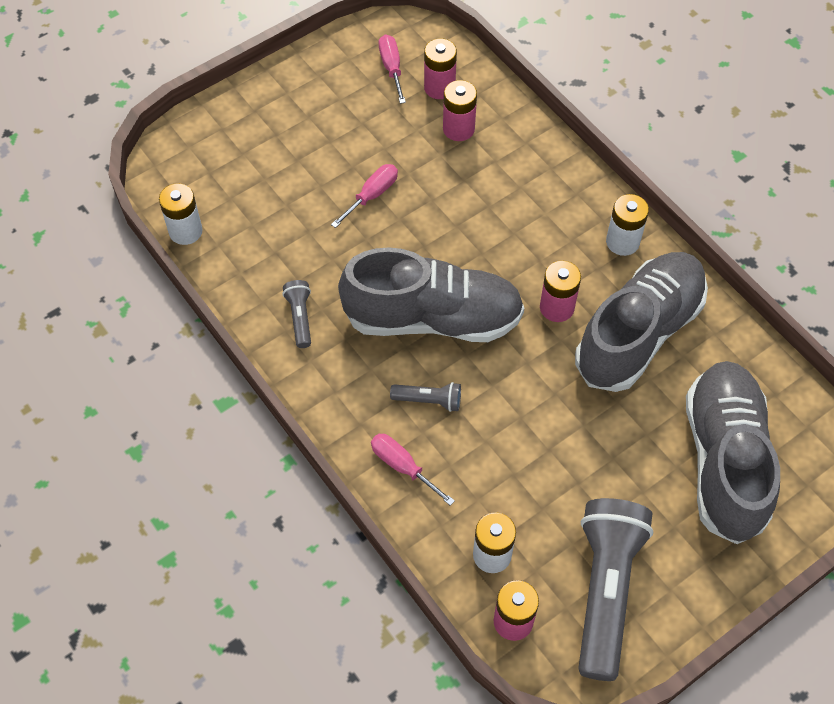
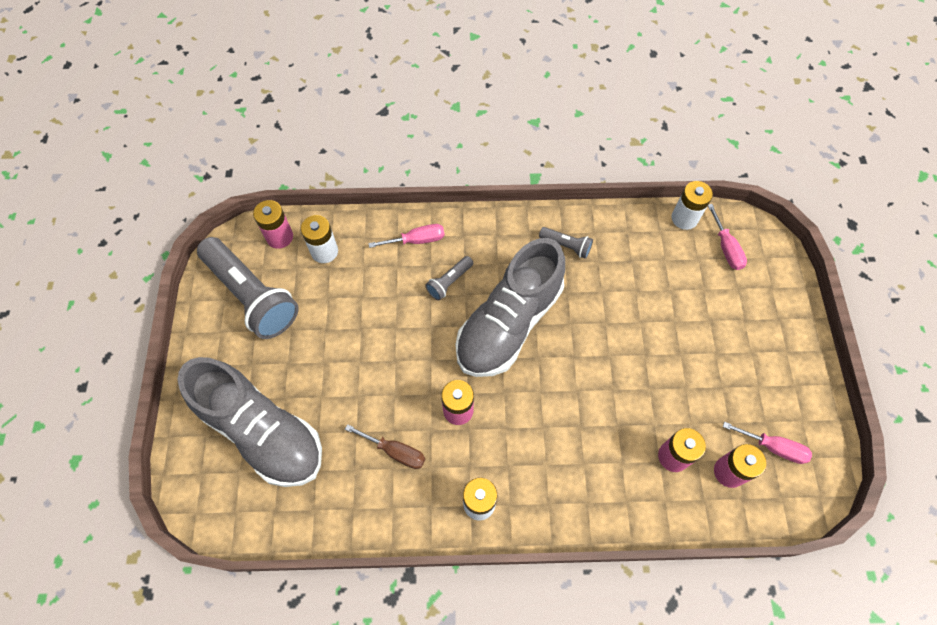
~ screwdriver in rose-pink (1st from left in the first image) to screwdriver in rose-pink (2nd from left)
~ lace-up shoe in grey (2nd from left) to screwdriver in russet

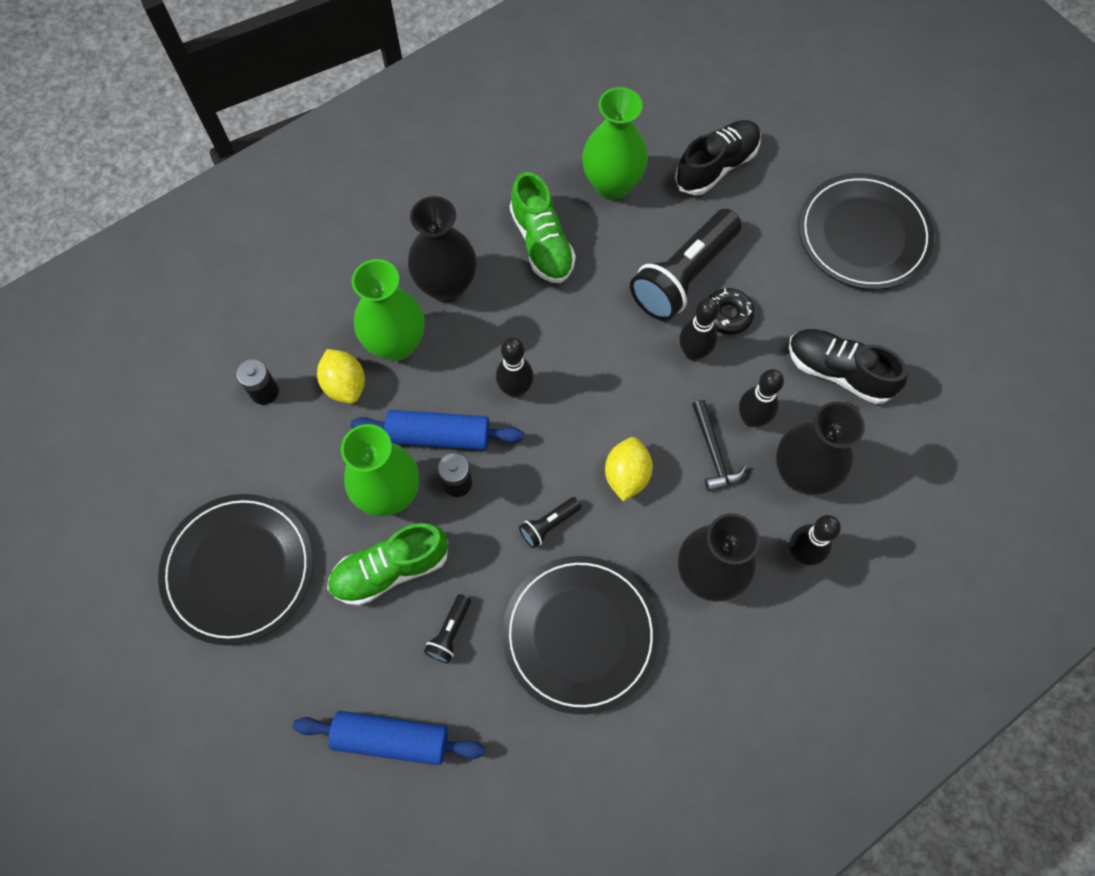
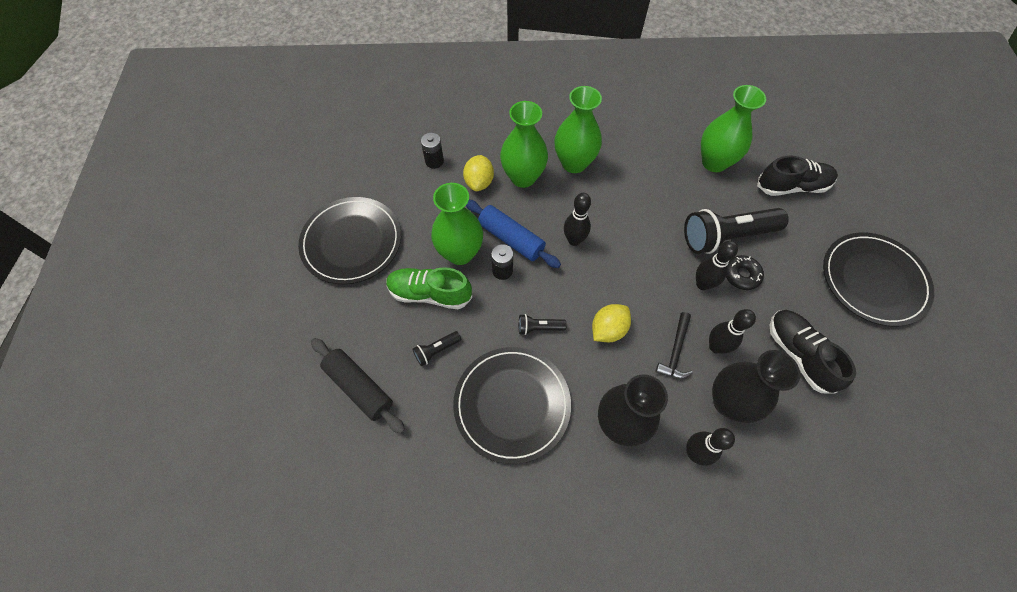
- lace-up shoe in emerald (2nd from left)
~ tall vase in ebony (1st from left) to tall vase in emerald (3rd from left)
~ rolling pin in royal blue (1st from left) to rolling pin in ebony

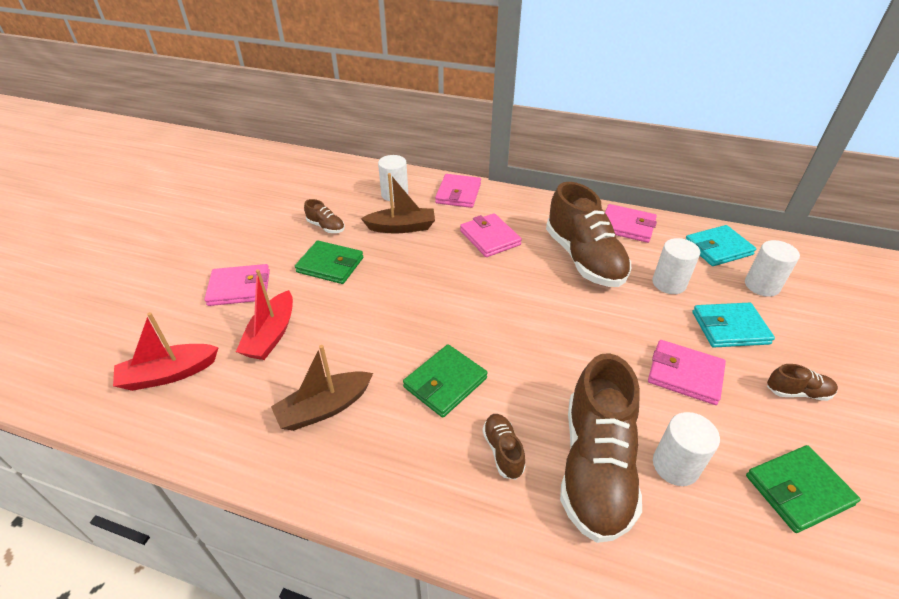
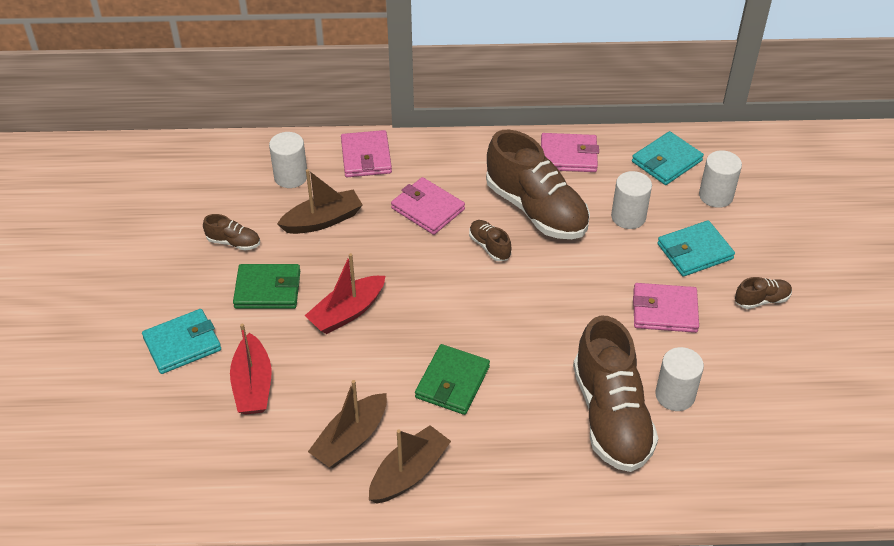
~ wallet in rose-pink (1st from left) to wallet in teal (1st from left)
~ toy boat in scarlet (1st from left in the first image) to toy boat in scarlet (2nd from left)
~ lace-up shoe in russet (2nd from left)
- wallet in emerald (3rd from left)
+ toy boat in russet (3rd from left)

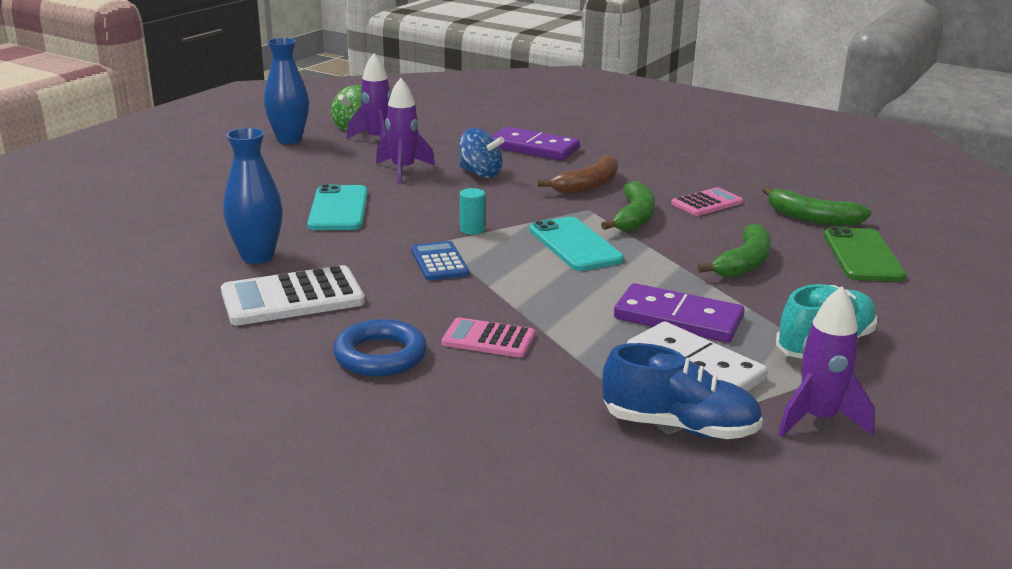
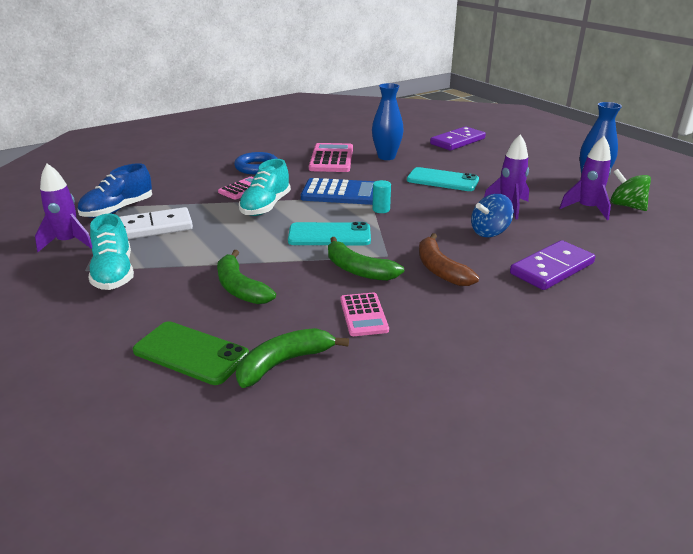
~ calculator in royal blue x1.65
~ calculator in white to calculator in rose-pink (2nd from left)
~ domino in violet (2nd from left in the first image) to domino in violet (1st from left)
+ lace-up shoe in teal (2nd from left)

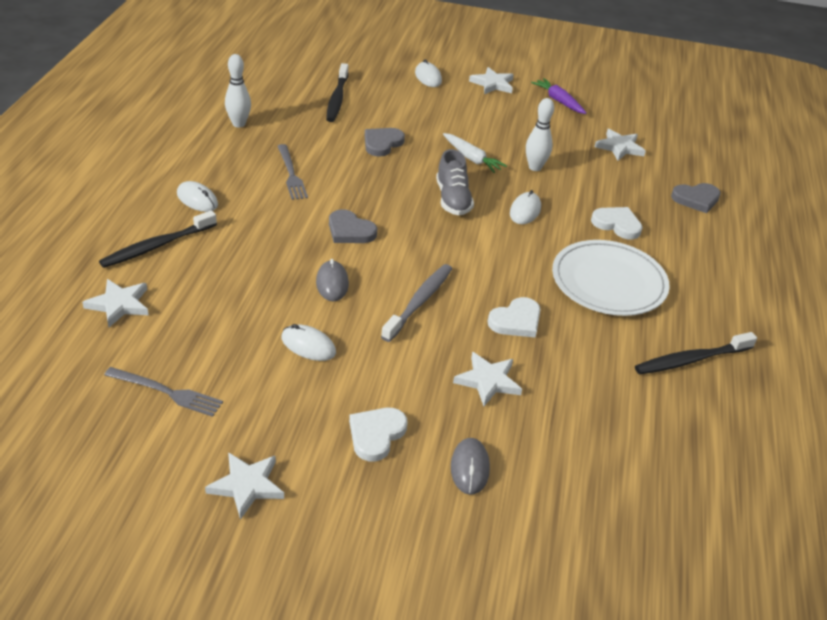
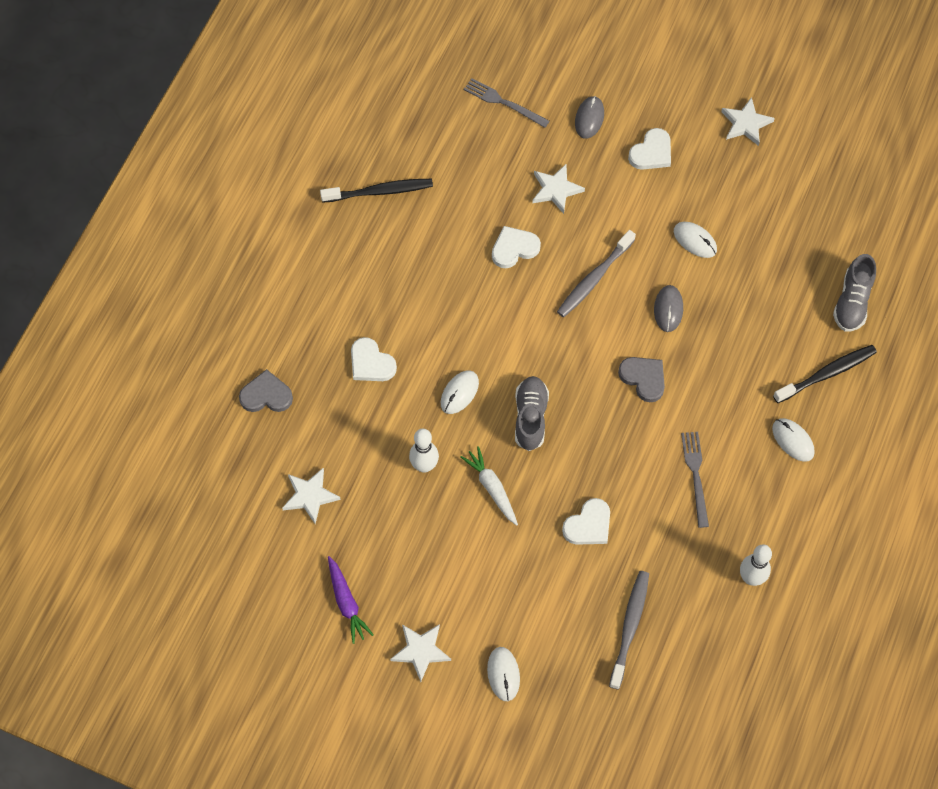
~ dental brush in ebony (2nd from left) to dental brush in grey (2nd from left)
~ heart in grey (2nd from left) to heart in white (3rd from left)
- plate in white
~ star shape in white (1st from left) to lace-up shoe in grey (2nd from left)
~ fork in grey (1st from left)

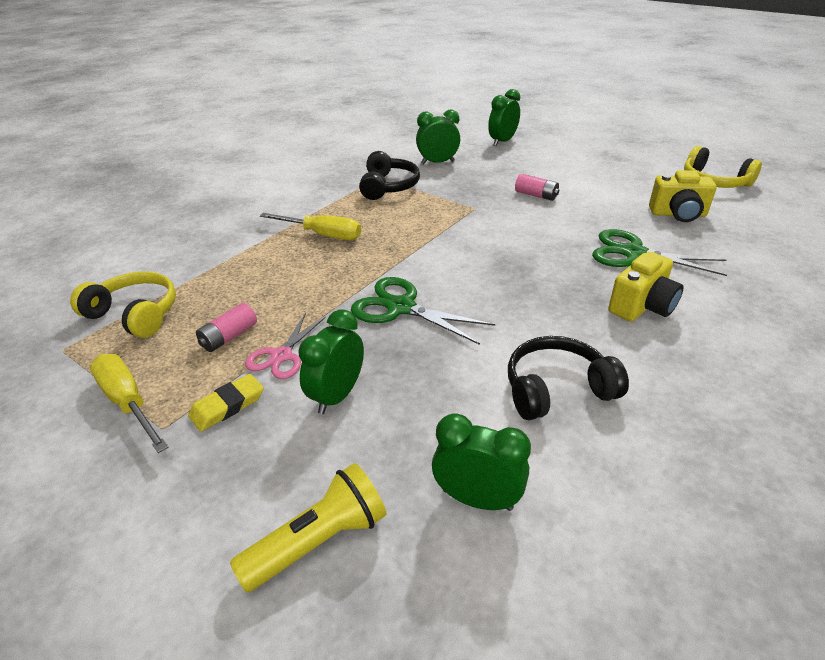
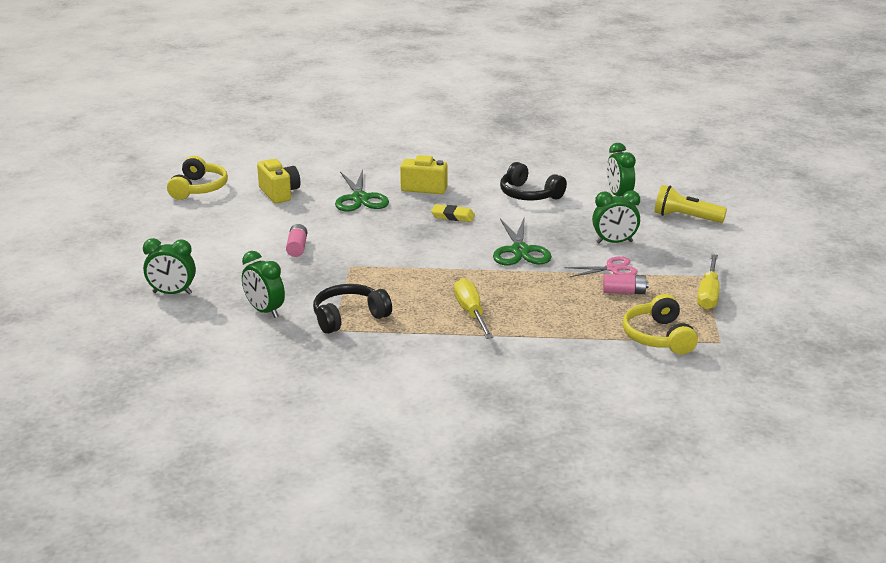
~ pencil eraser in yellow

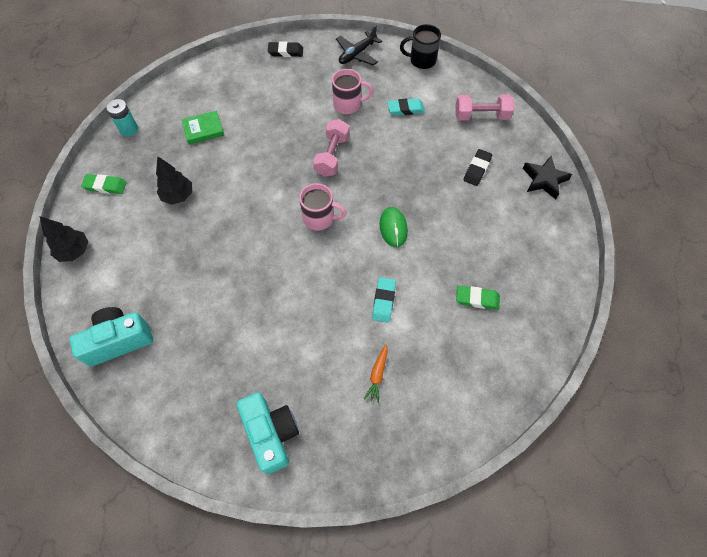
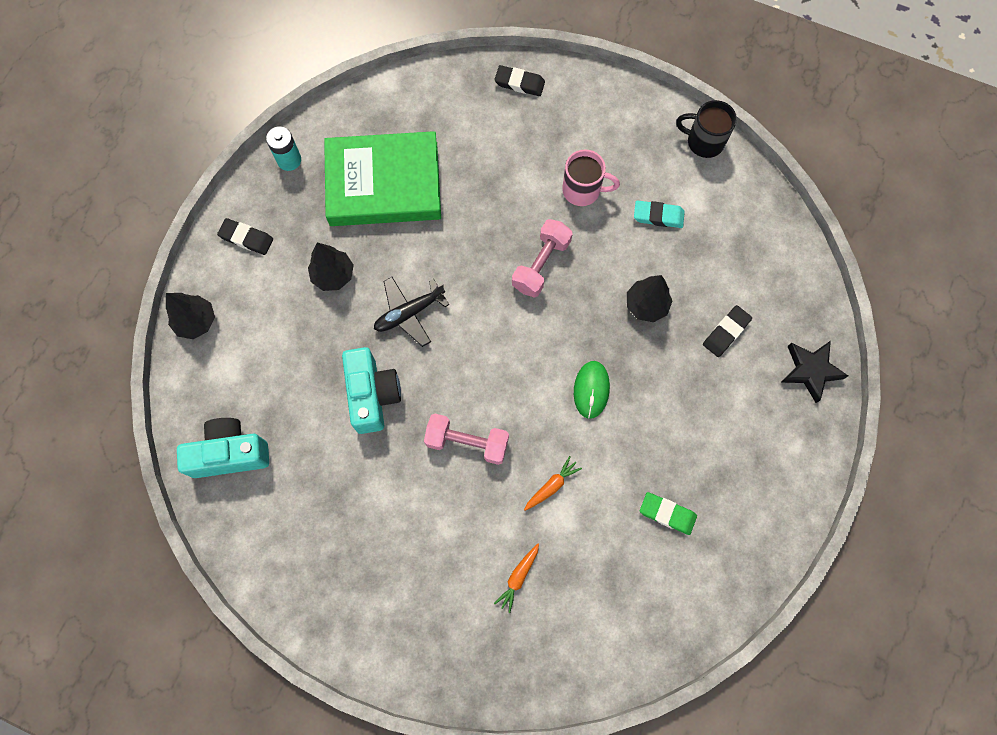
~ aeroplane in ebony
~ free weight in rose-pink (2nd from left in the first image) to free weight in rose-pink (1st from left)
~ book in emerald x2.30
~ pencil eraser in emerald (1st from left) to pencil eraser in ebony (1st from left)
- mug in rose-pink (1st from left)
~ pencil eraser in teal (1st from left) to toy carrot in bright orange (2nd from left)
~ compact camera in teal (2nd from left)
+ fir tree in ebony (3rd from left)

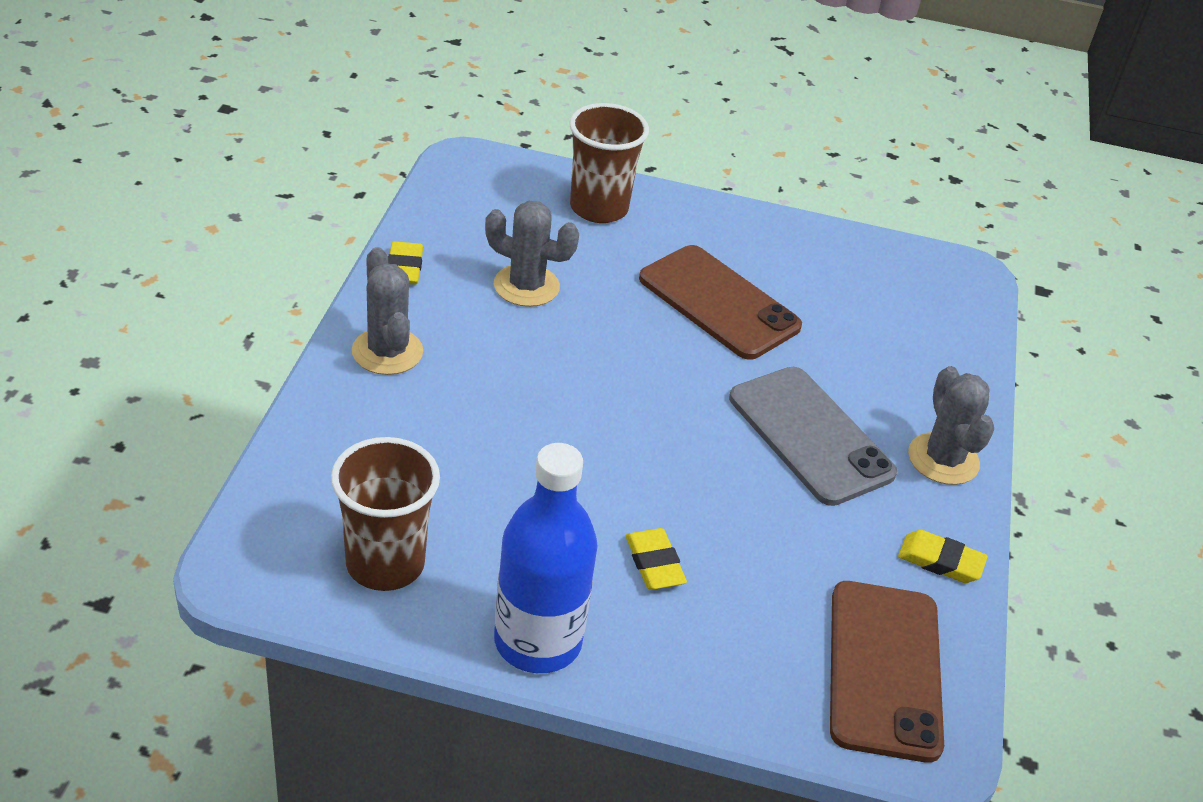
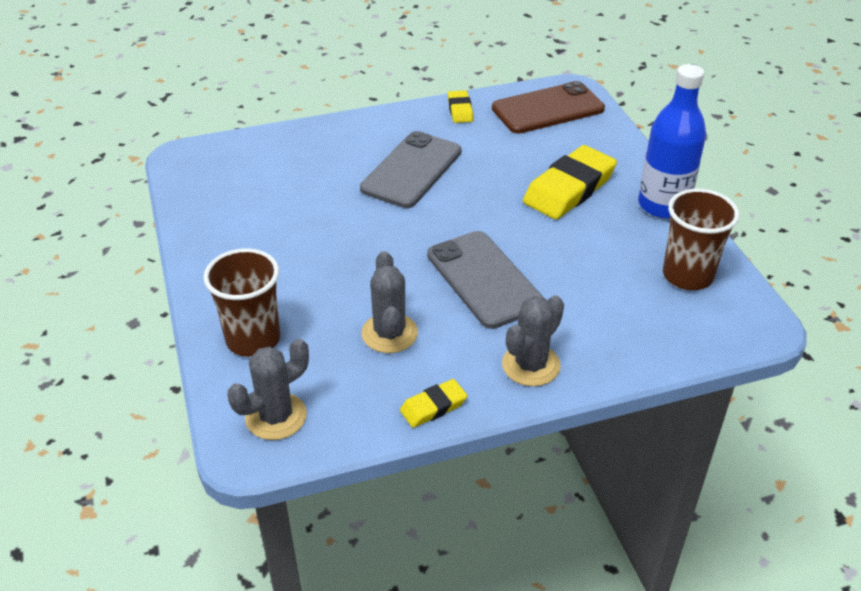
- smartphone in russet (1st from left)
~ cactus in grey (3rd from left in the first image) to cactus in grey (1st from left)
~ pencil eraser in yellow (2nd from left in the first image) x1.99
+ smartphone in grey (2nd from left)

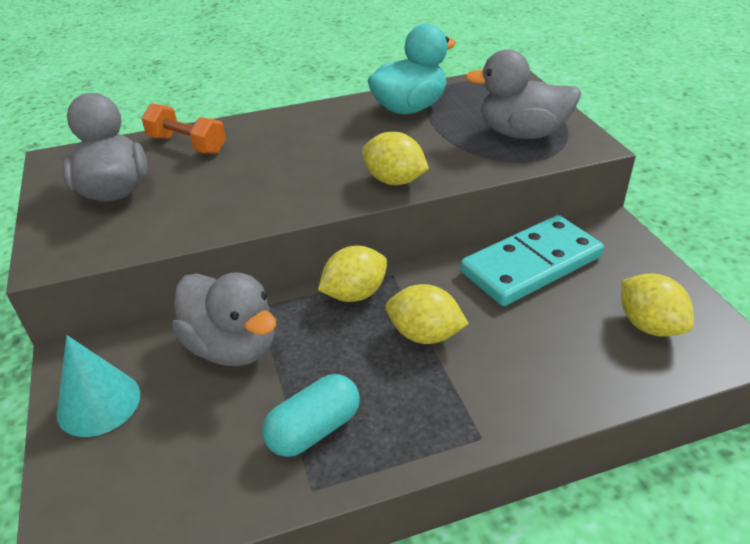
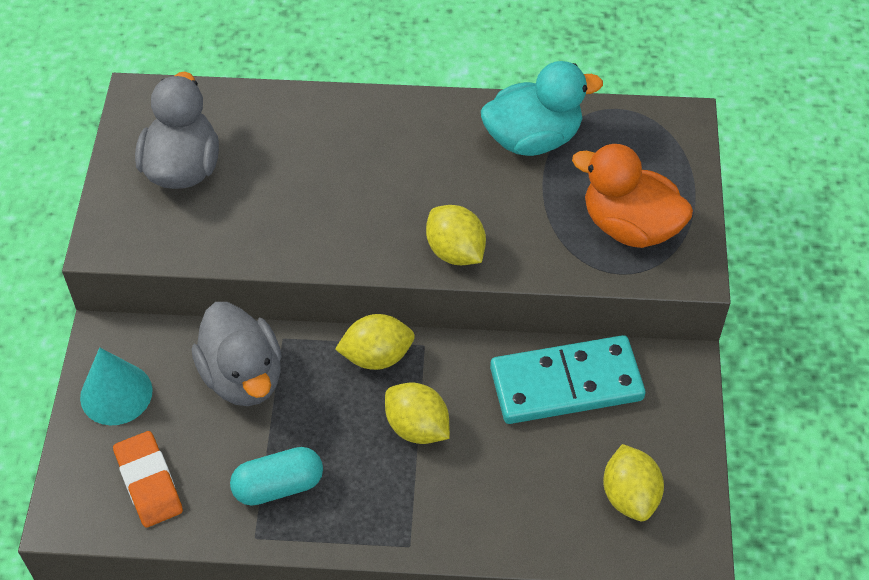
~ duck in grey (3rd from left) to duck in bright orange
- free weight in bright orange
+ pencil eraser in bright orange

